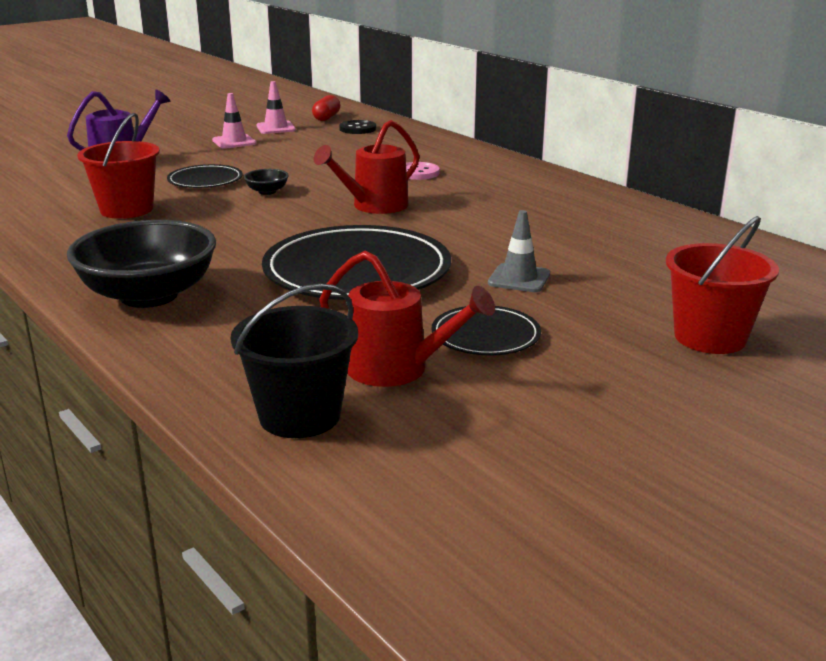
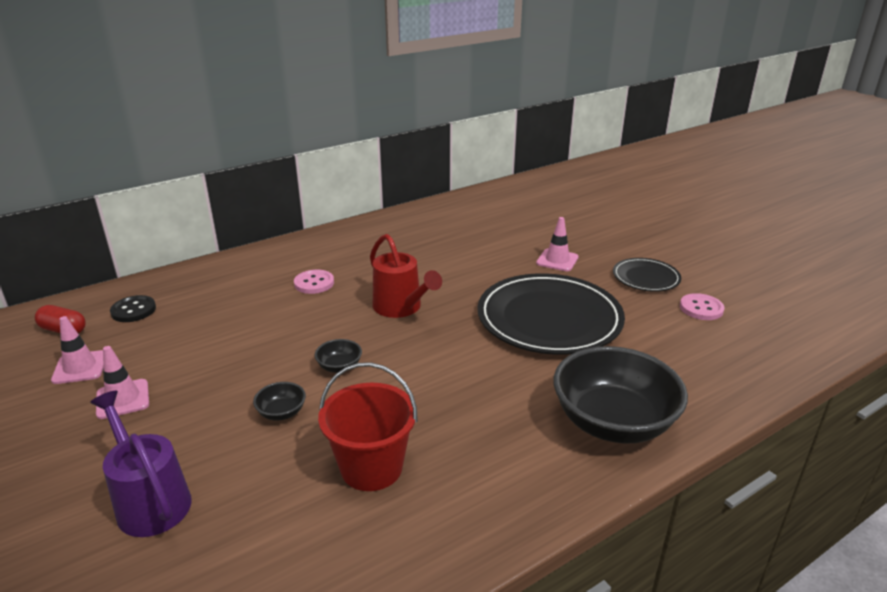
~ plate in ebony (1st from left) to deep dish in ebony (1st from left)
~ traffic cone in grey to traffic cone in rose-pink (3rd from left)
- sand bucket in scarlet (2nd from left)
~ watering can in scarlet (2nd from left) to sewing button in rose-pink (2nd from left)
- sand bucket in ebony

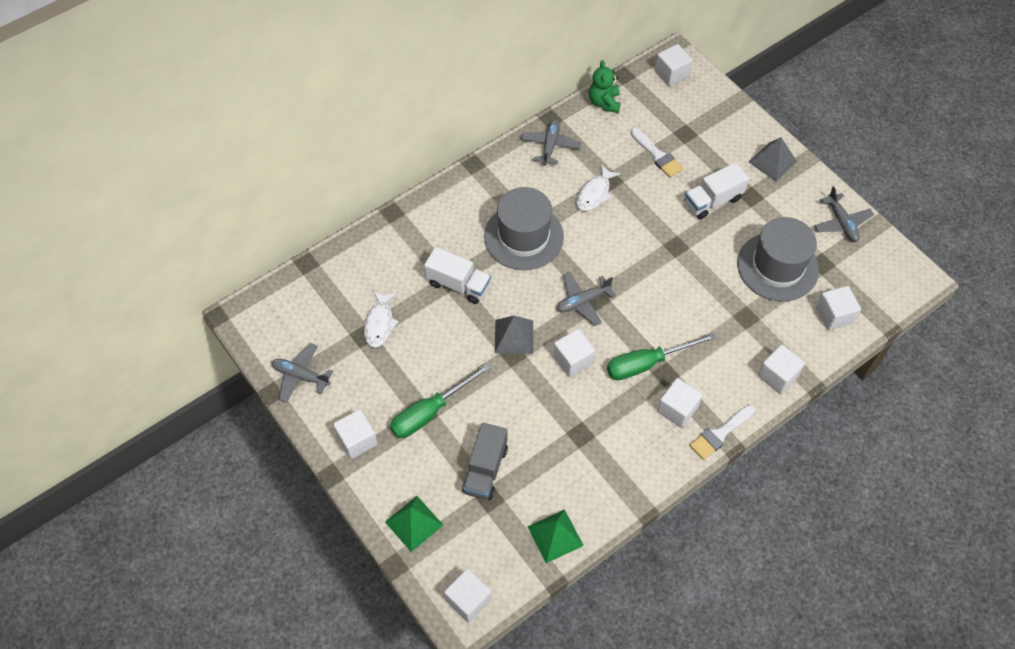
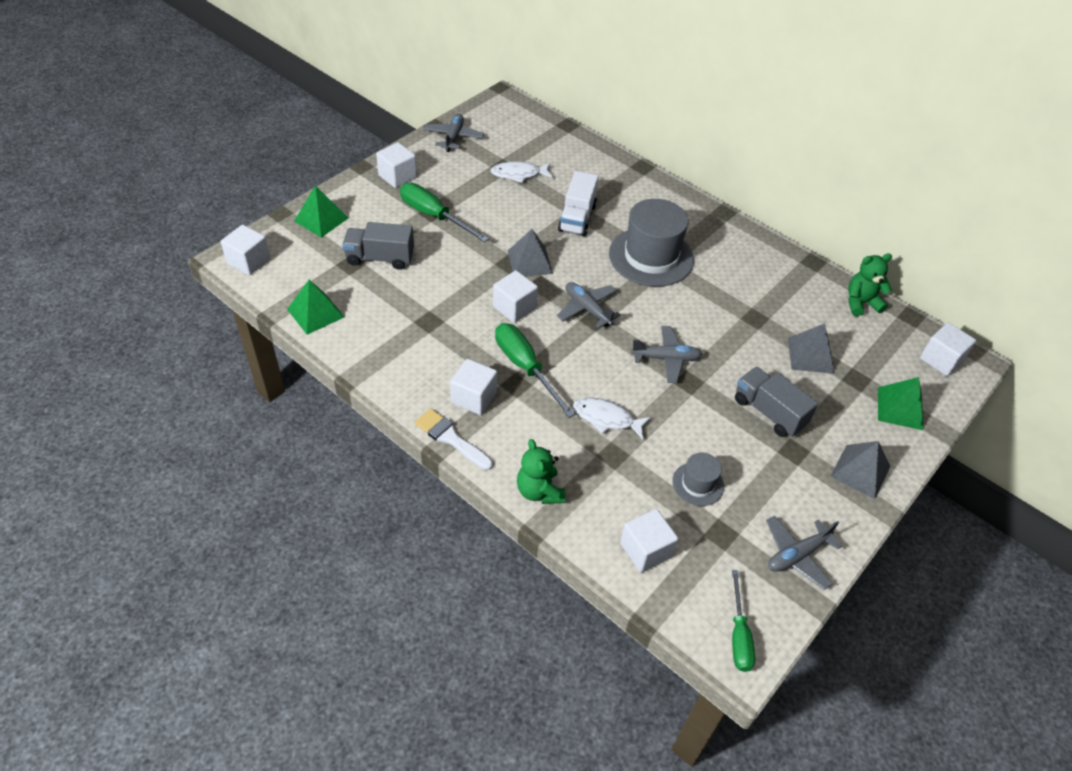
~ aeroplane in grey (2nd from left in the first image) to aeroplane in grey (3rd from left)
~ paintbrush in white (1st from left) to pyramid in grey (2nd from left)
~ toy truck in white (2nd from left) to toy truck in grey (2nd from left)
~ fish figure in white (2nd from left)
~ top hat in grey (2nd from left) x0.49
~ solid cube in white (6th from left) to stuffed bear in emerald (1st from left)
+ pyramid in emerald (3rd from left)
+ screwdriver in emerald (3rd from left)

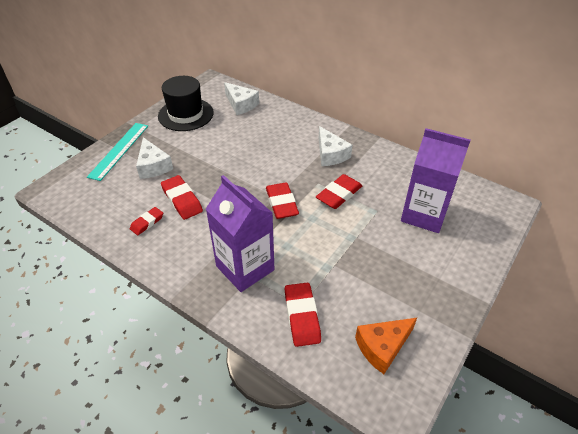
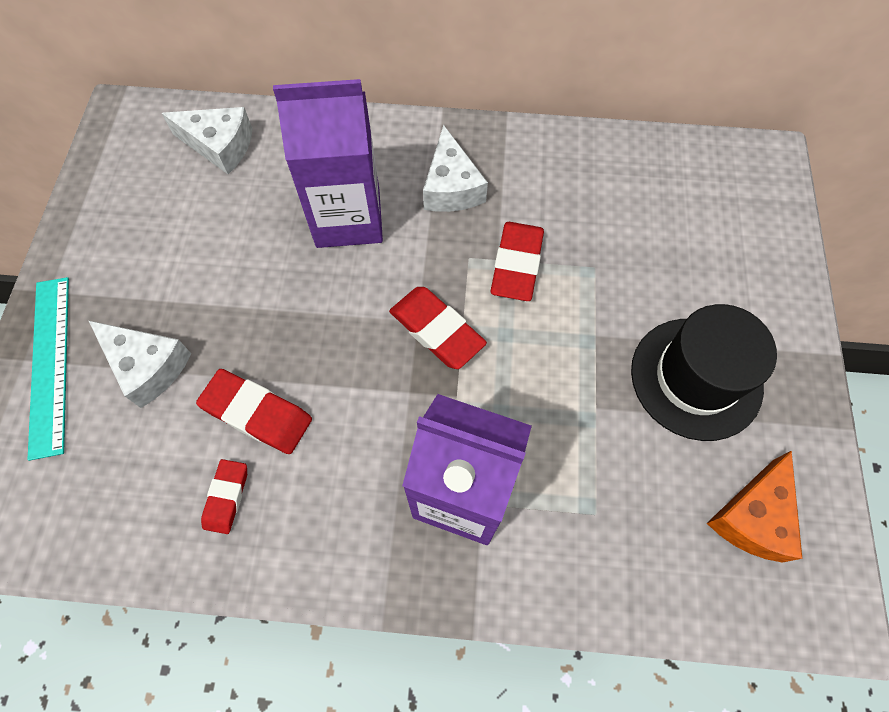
~ top hat in ebony
~ cheese wedge in white (3rd from left) 45 degrees clockwise
~ carton in violet (2nd from left in the first image) to carton in violet (1st from left)
- pencil eraser in scarlet (4th from left)

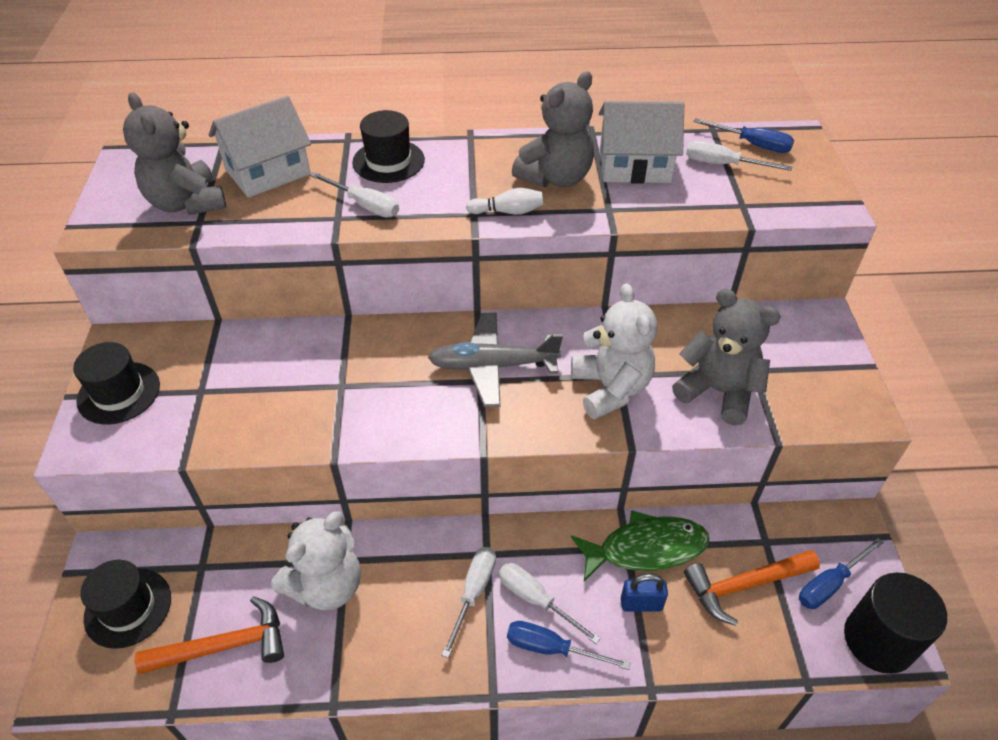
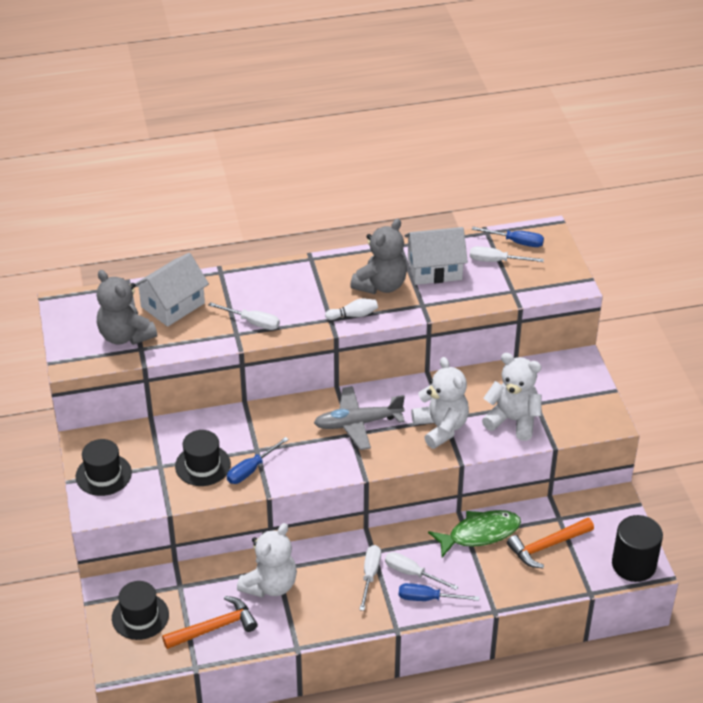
~ top hat in ebony (3rd from left)
~ stuffed bear in grey (3rd from left) to stuffed bear in white (3rd from left)
~ screwdriver in royal blue (3rd from left in the first image) to screwdriver in royal blue (1st from left)
- small lock in royal blue

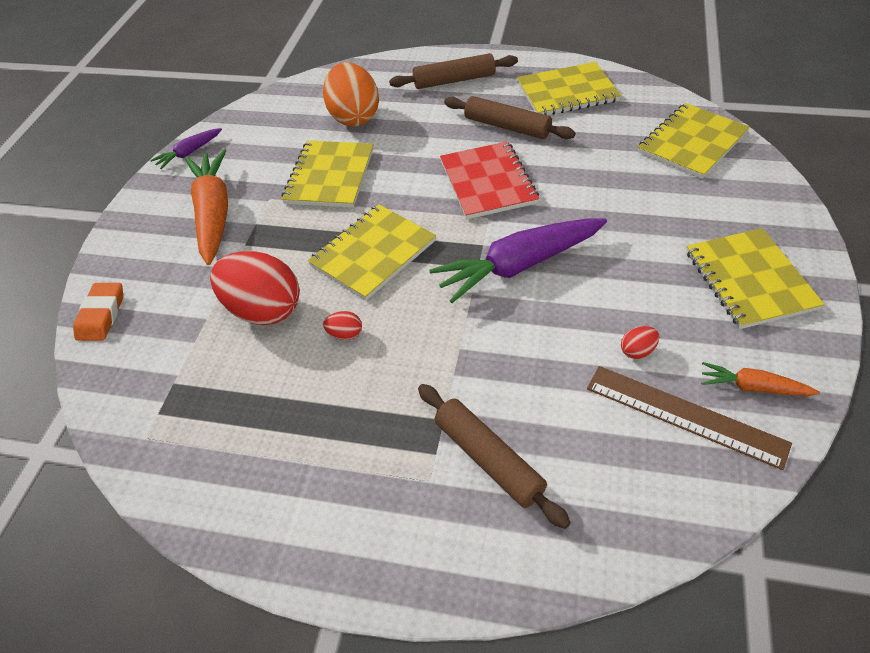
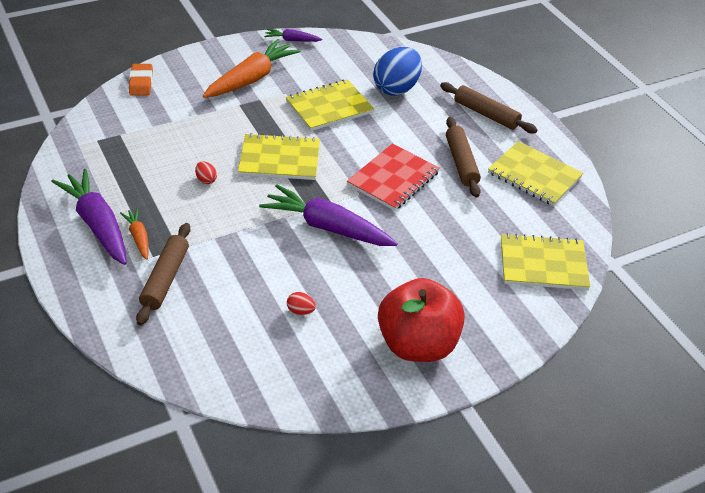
~ egg in bright orange to egg in royal blue
~ exercise book in yellow (5th from left) to apple in scarlet
- egg in scarlet (1st from left)
~ pencil eraser in bright orange 60 degrees counterclockwise
~ toy carrot in bright orange (2nd from left in the first image) to toy carrot in bright orange (1st from left)
- straightedge in russet
+ toy carrot in violet (1st from left)

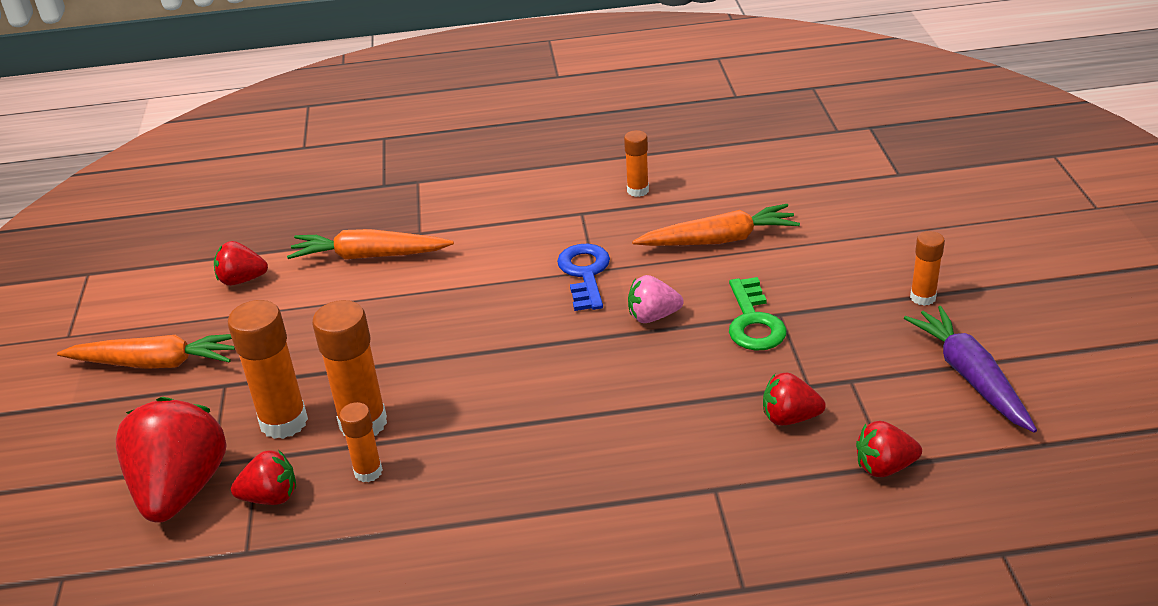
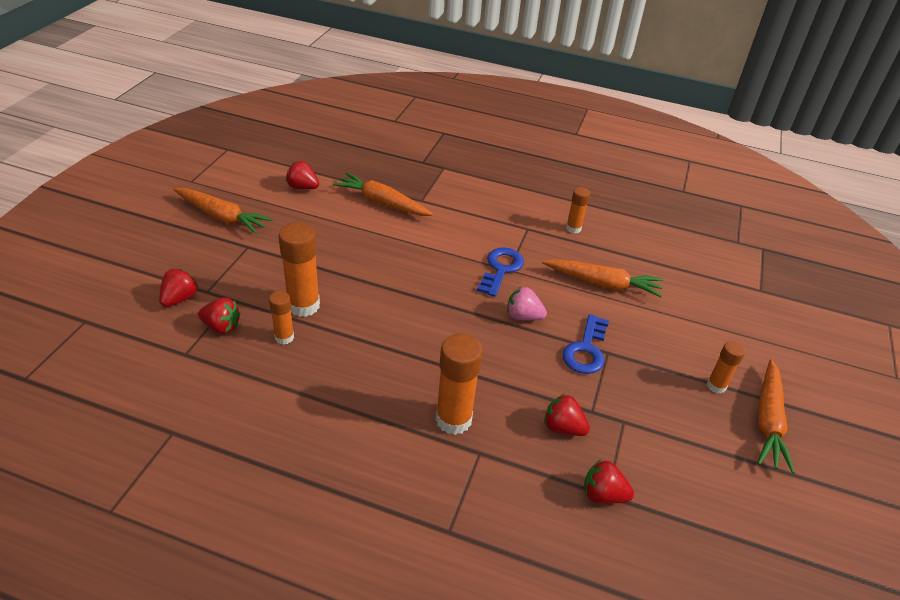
~ key in emerald to key in royal blue (2nd from left)
~ stick of glue in bright orange (1st from left in the first image) to stick of glue in bright orange (3rd from left)
- toy carrot in violet
~ berry in scarlet (1st from left) x0.52
+ toy carrot in bright orange (4th from left)

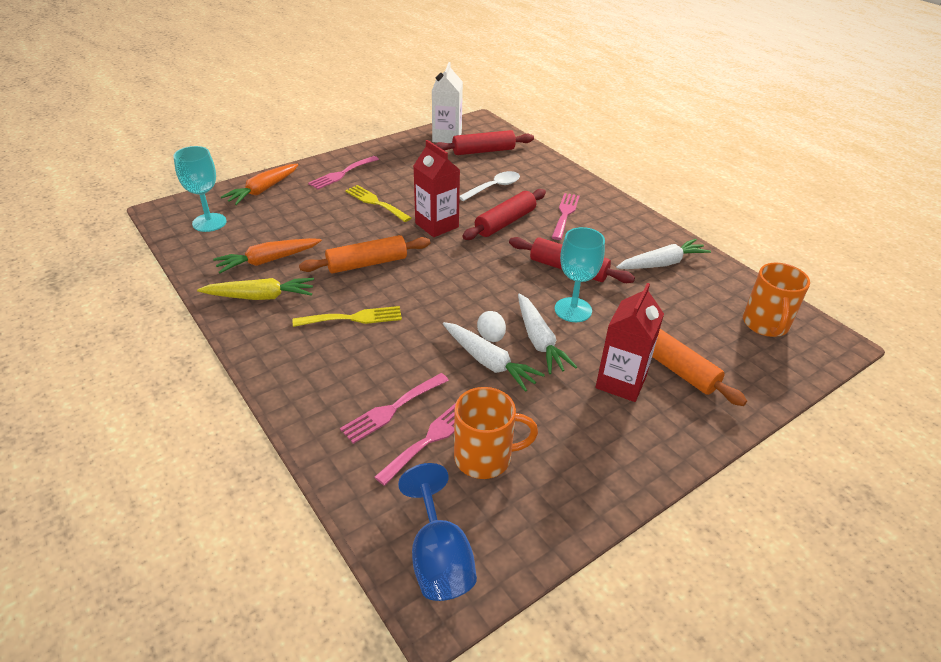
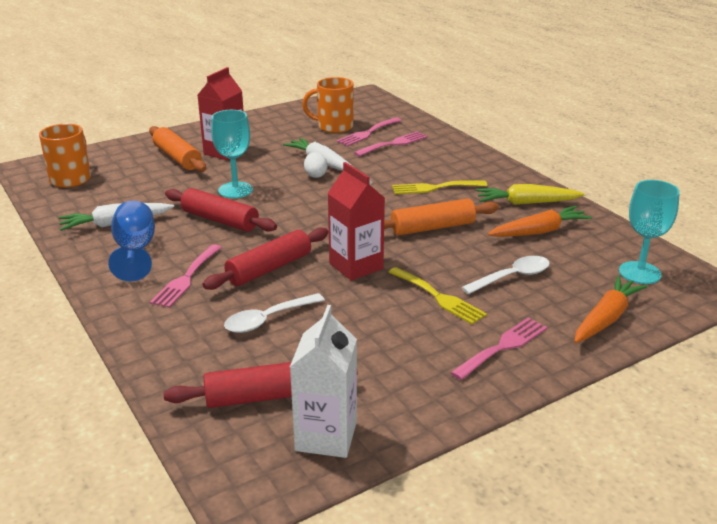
- toy carrot in white (2nd from left)
~ chalice in royal blue
+ spoon in white (2nd from left)

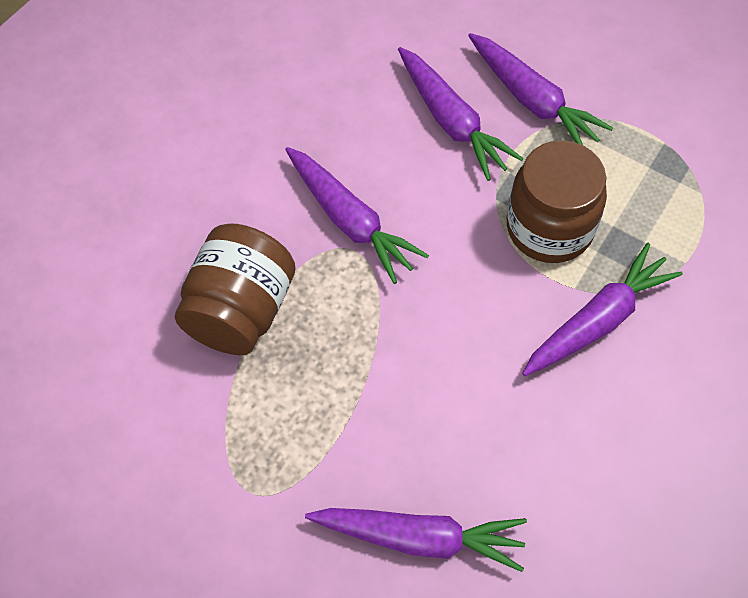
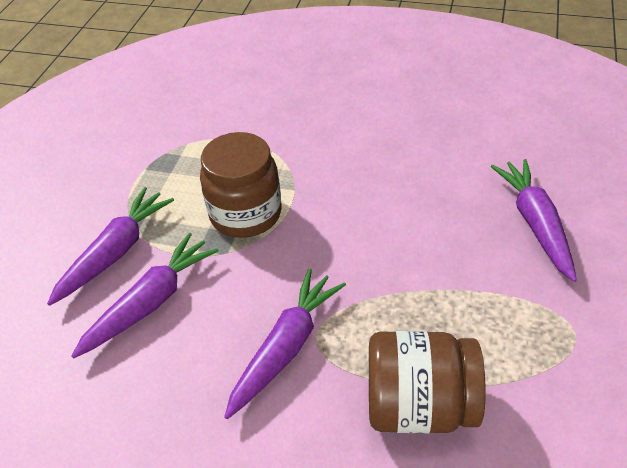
- toy carrot in violet (5th from left)

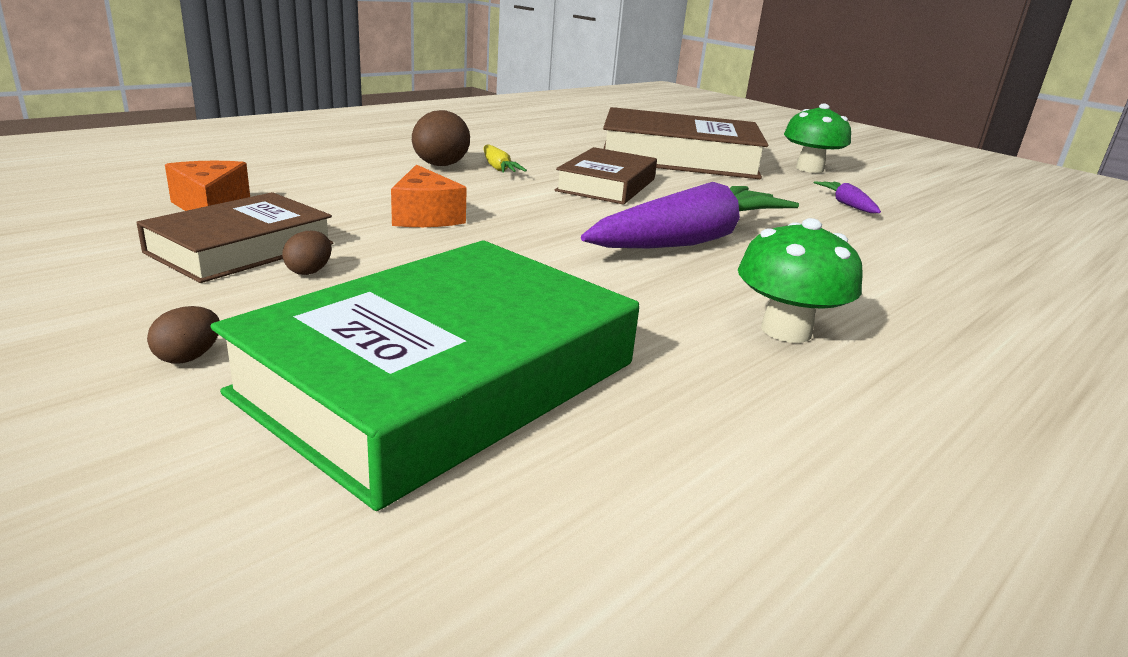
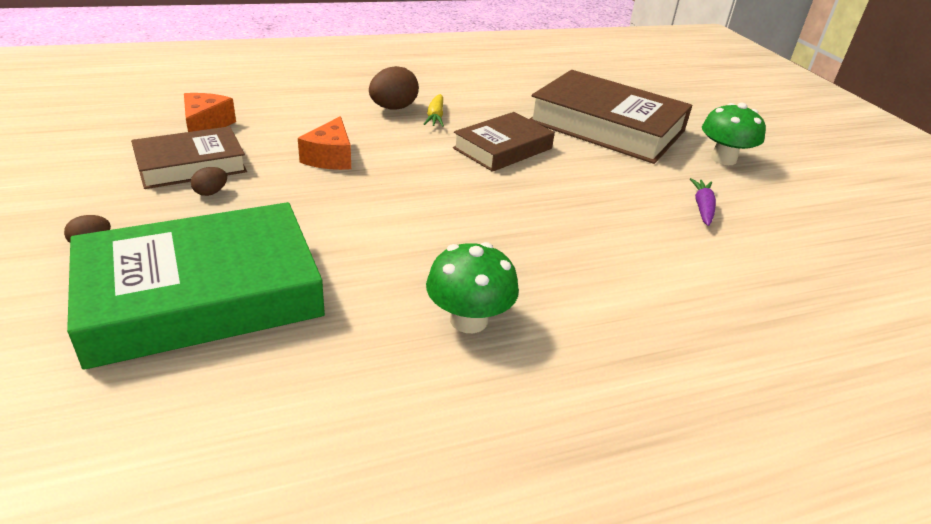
- toy carrot in violet (1st from left)

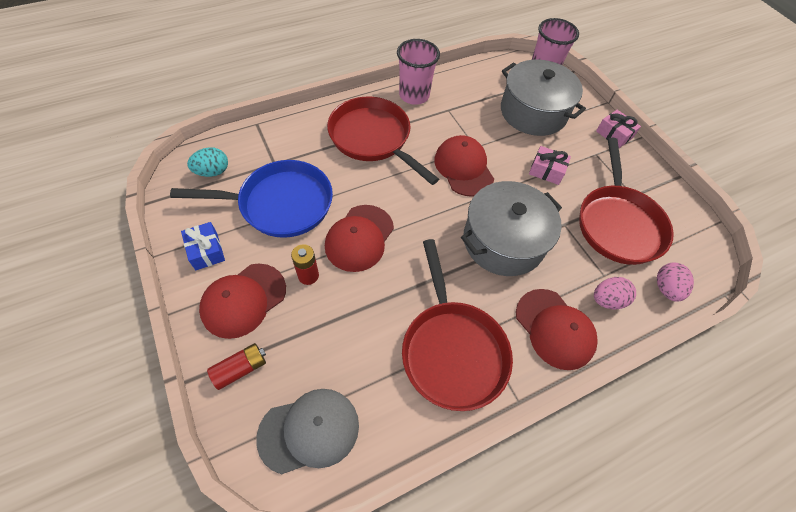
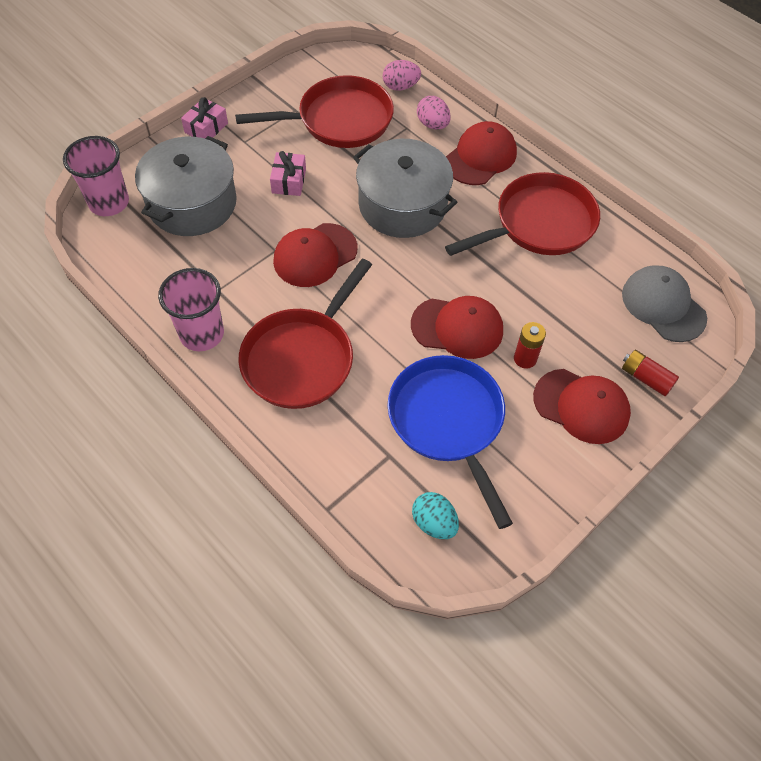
- wrapped gift in royal blue

